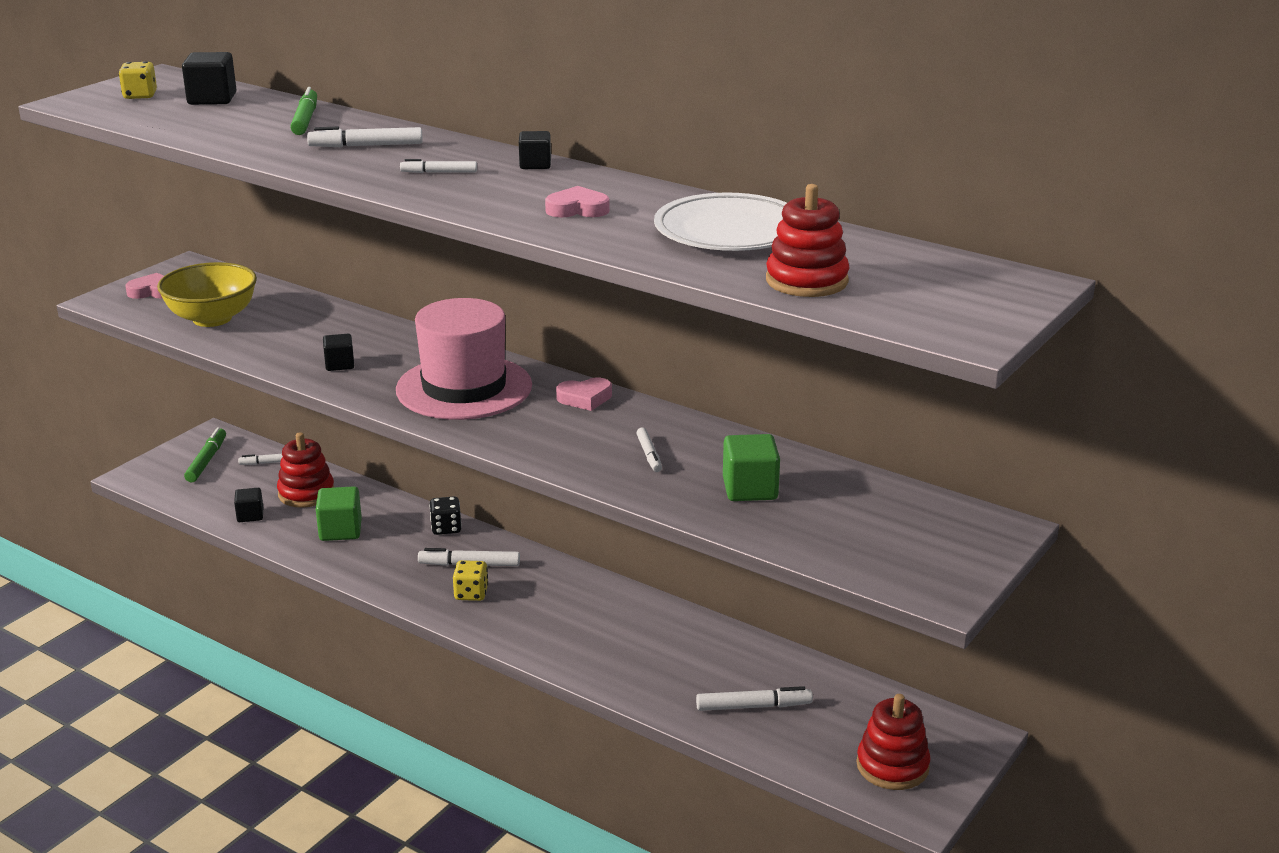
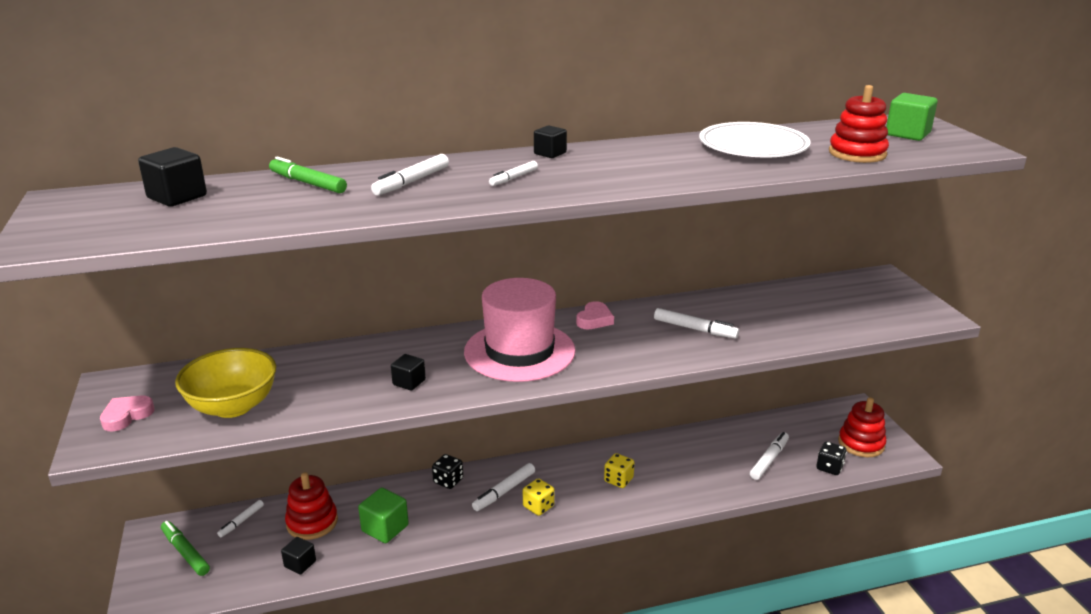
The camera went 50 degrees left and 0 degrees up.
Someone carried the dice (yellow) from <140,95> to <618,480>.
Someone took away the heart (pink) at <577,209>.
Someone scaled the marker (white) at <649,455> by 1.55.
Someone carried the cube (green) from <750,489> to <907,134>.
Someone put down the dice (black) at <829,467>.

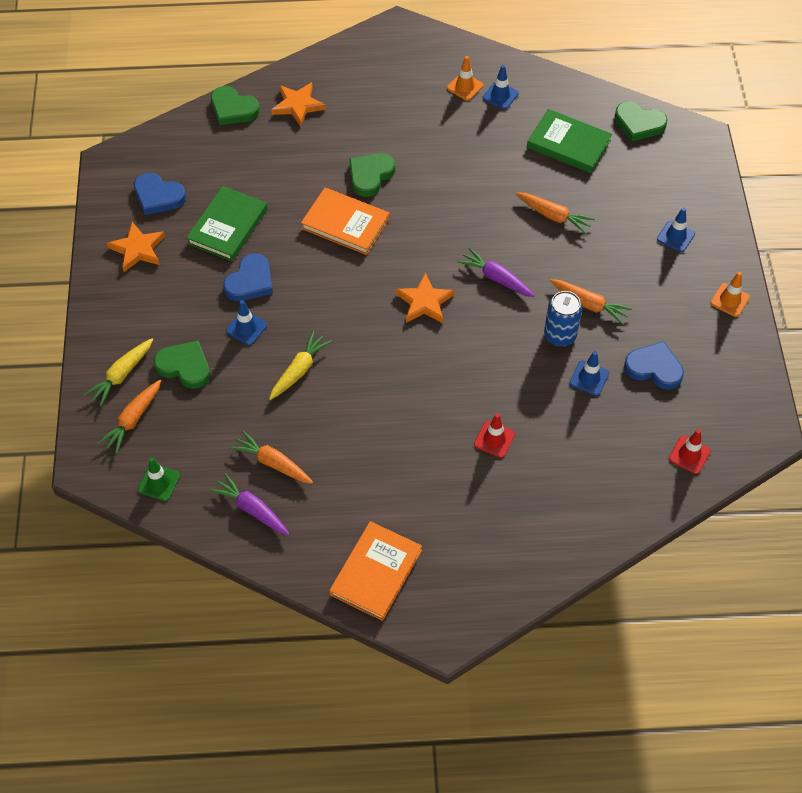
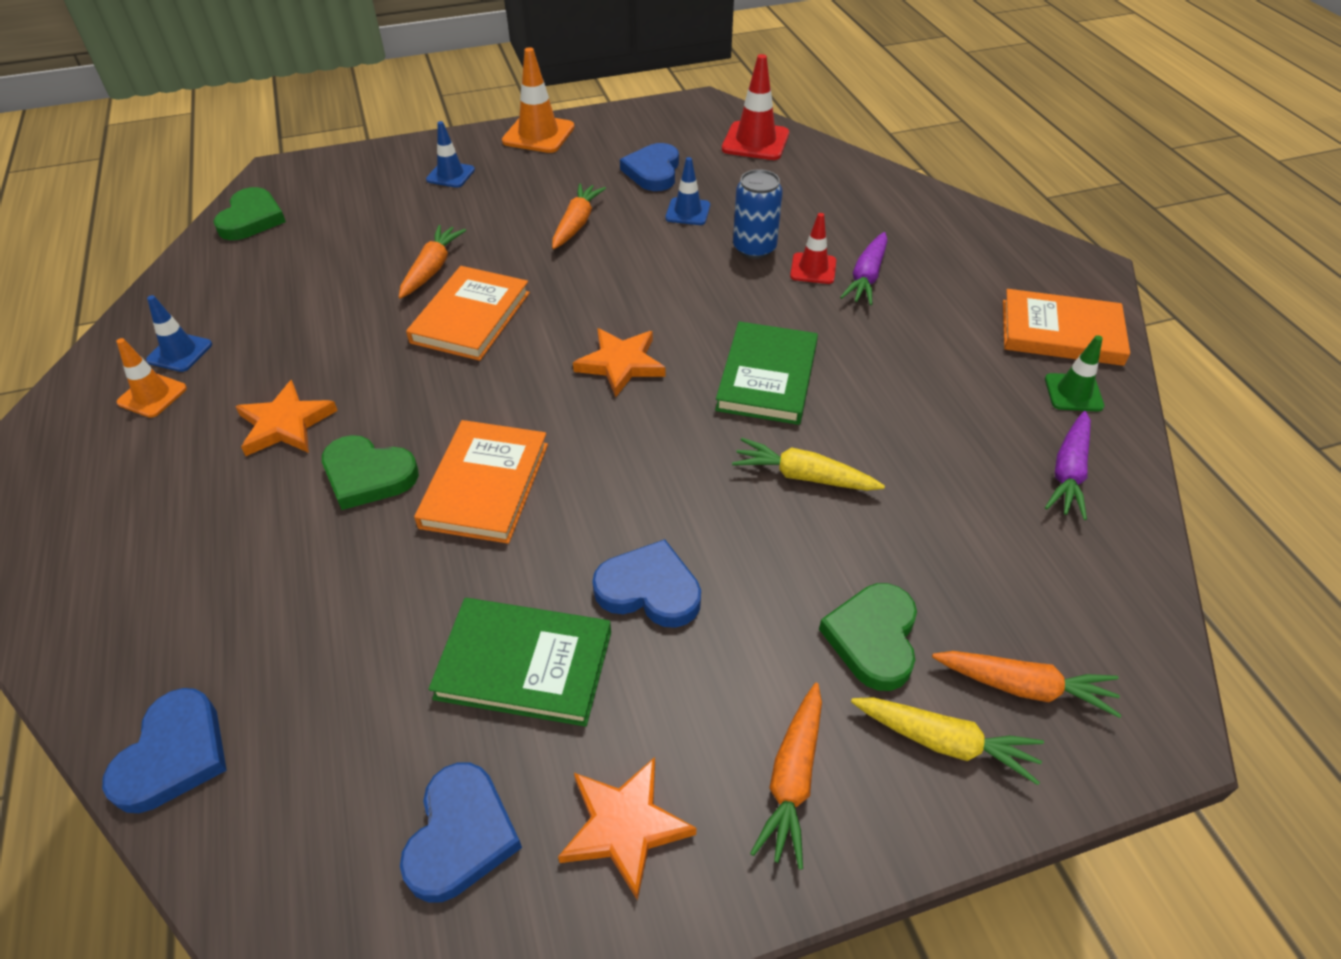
The camera went 105 degrees left and 10 degrees down.
Someone carried the star (orange) from <298,105> to <285,424>.
Someone repainted the heart (green) at <233,109>, which became the heart (blue) at <174,755>.
Someone carried the book (green) from <568,144> to <767,377>.
Someone carried the carrot (purple) from <496,278> to <866,277>.
Someone scaled the traffic cone (orange) at <730,300> by 1.61.
Someone carried the can (blue) from <560,335> to <754,248>.
Someone took away the traffic cone (blue) at <246,328>.
Someone scaled the traffic cone (red) at <689,455> by 1.61.
Someone carried the carrot (orange) from <273,463> to <792,778>.
Someone carried the traffic cone (green) from <159,482> to <1073,393>.
Someone put down the book (orange) at <470,317>.

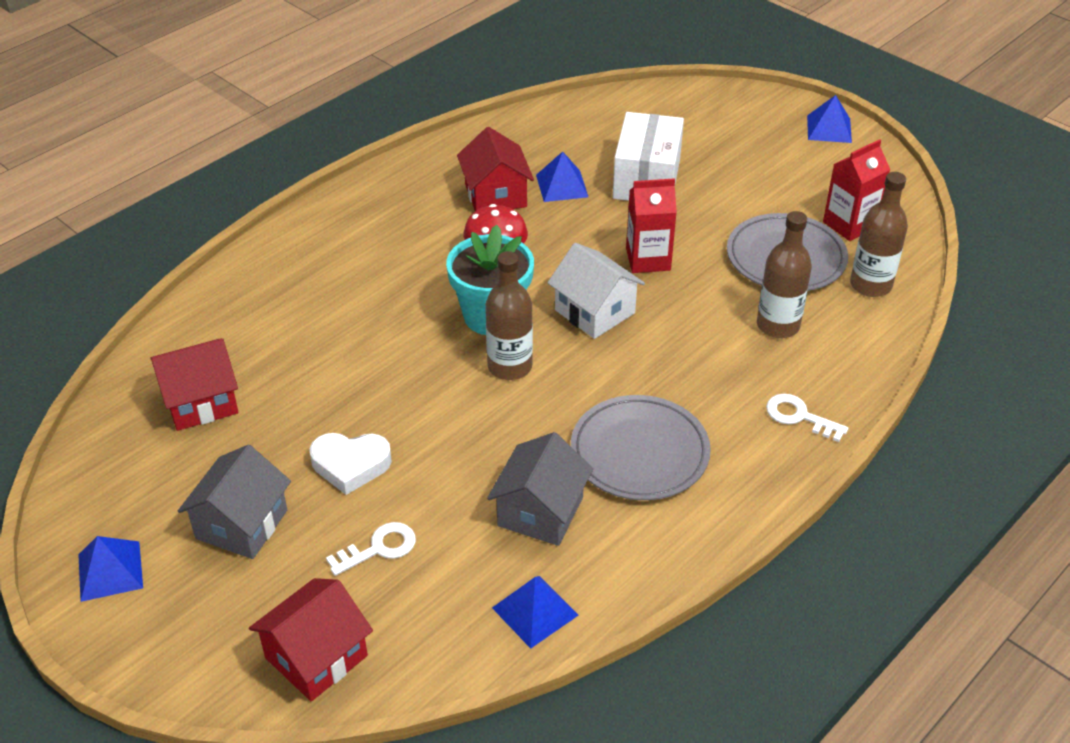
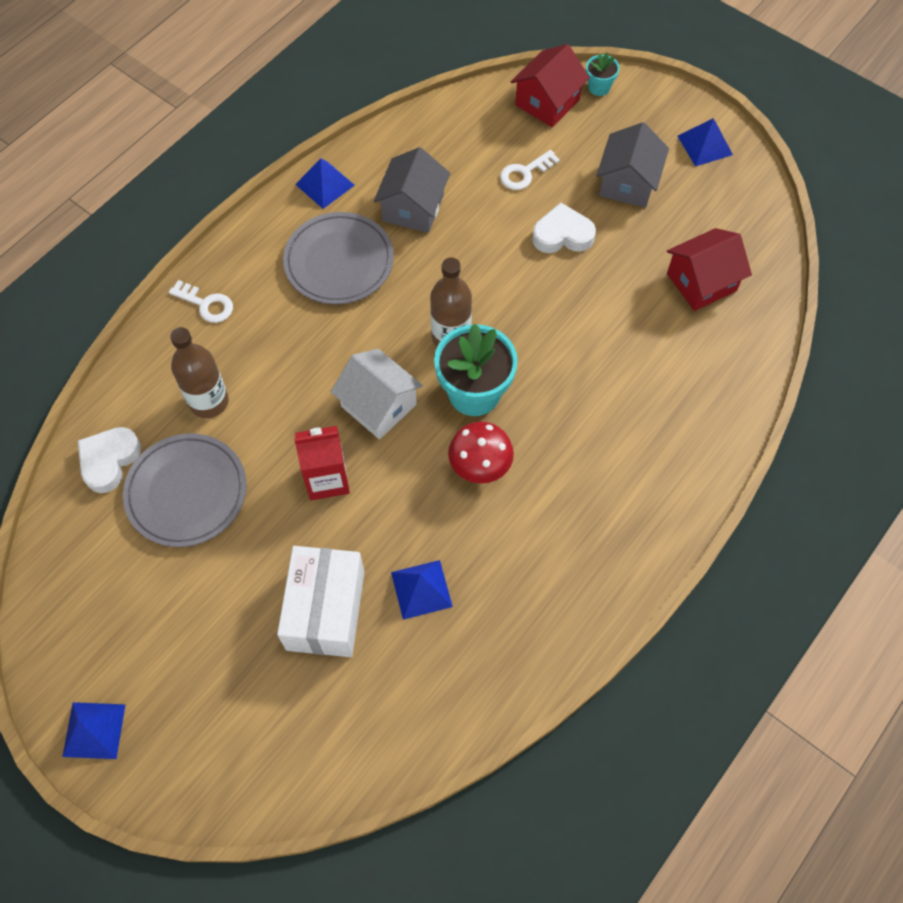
The camera went 175 degrees right and 20 degrees up.
Someone took away the house (red) at <495,195>.
Someone took away the carton (red) at <849,225>.
Someone swapped the bottle (brown) at <870,285> for the heart (white) at <109,460>.
Someone carried the pyramid (blue) from <535,611> to <325,184>.
Someone put down the flower pot (turquoise) at <599,87>.

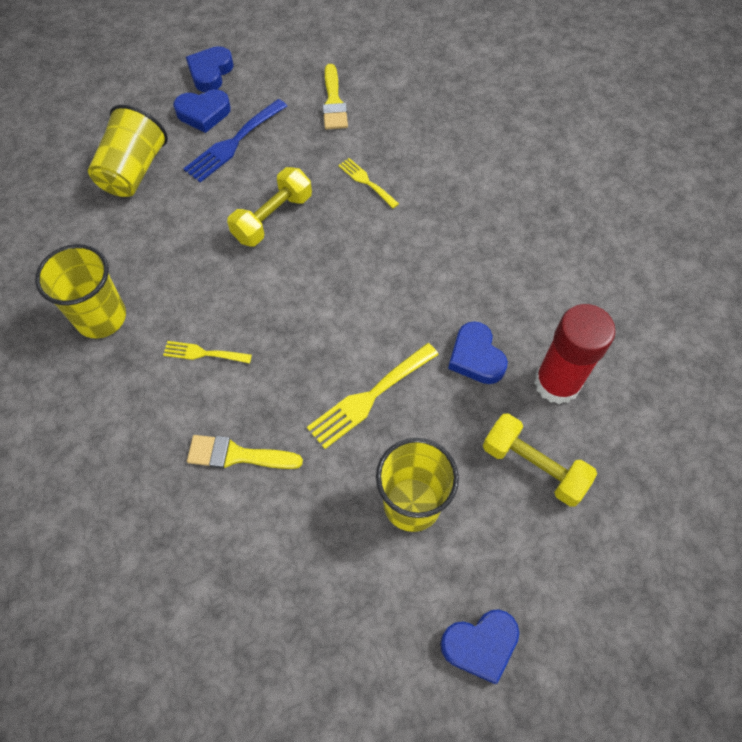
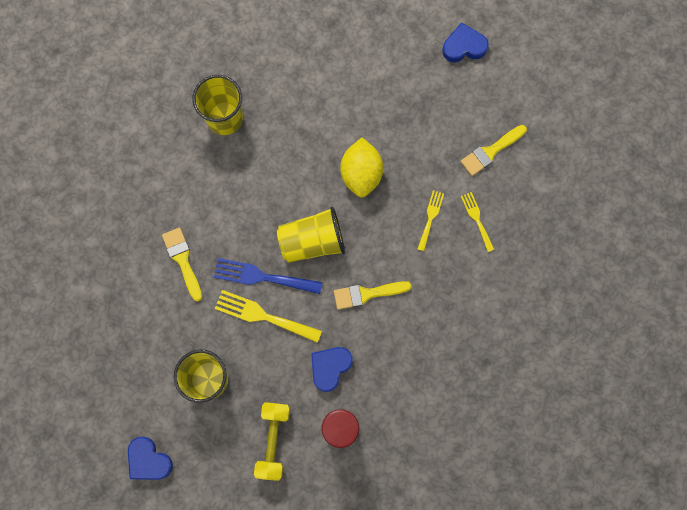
The camera went 60 degrees right and 15 degrees up.
Someone took away the heart (blue) at <203,113>.
Someone carried the fork (blue) from <233,143> to <262,277>.
Someone carried the cup (yellow) from <134,171> to <312,241>.
Someone swapped the dumbbell (yellow) at <272,218> for the lemon (yellow) at <361,174>.
Someone carried the fork (yellow) from <203,353> to <476,219>.
Someone put down the brush (yellow) at <367,294>.

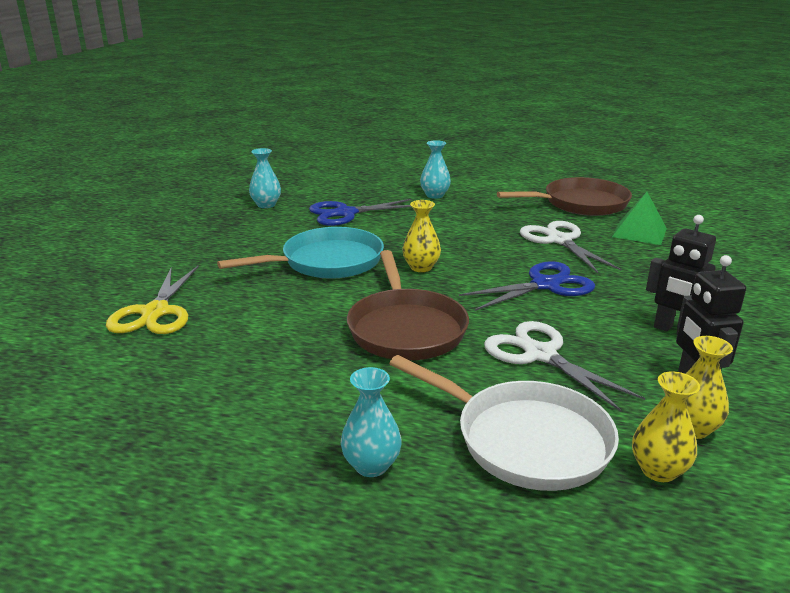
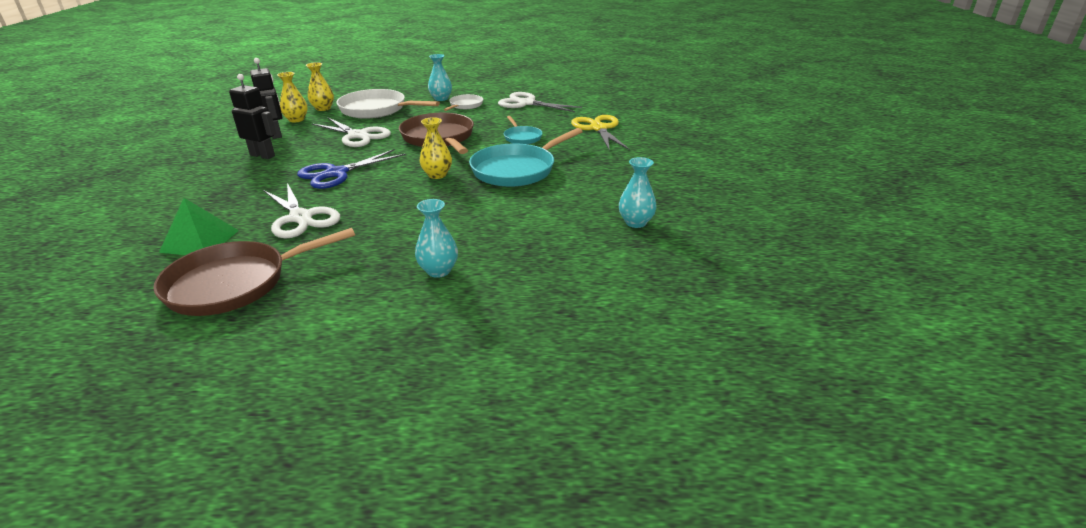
The camera went 165 degrees right and 5 degrees up.
Someone took away the scissors (blue) at <346,213>.
Someone put down the scissors (white) at <526,103>.
Someone put down the pan (white) at <465,105>.
Someone put down the pan (turquoise) at <522,137>.

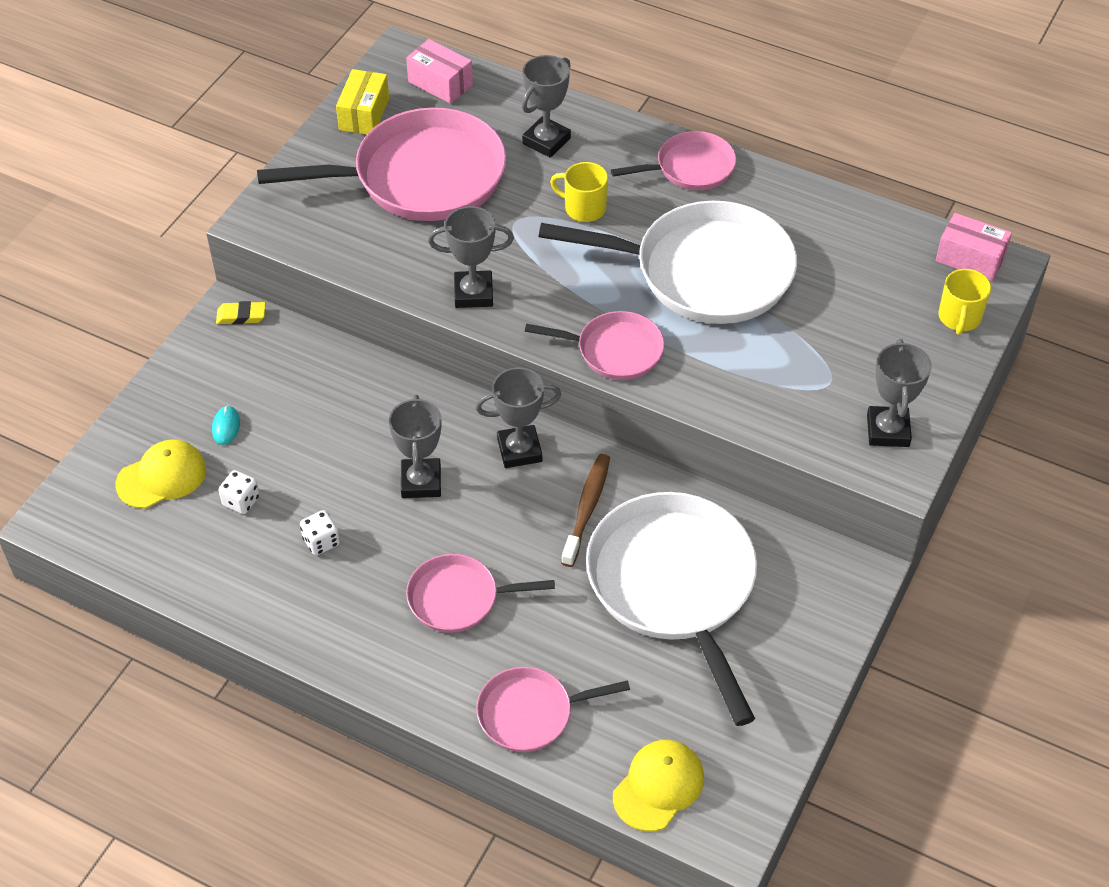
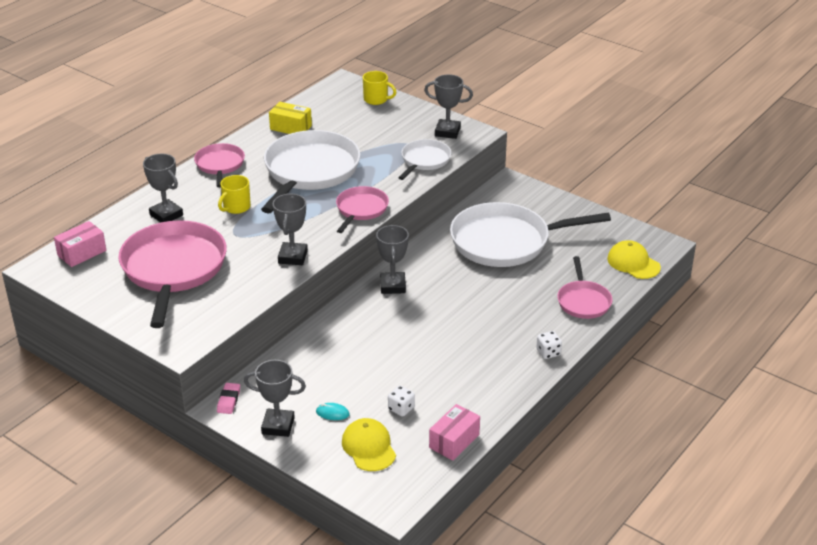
The camera went 80 degrees left and 15 degrees down.
Someone carried the box (yellow) from <364,114> to <291,127>.
Someone carried the box (pink) from <970,259> to <454,441>.
Someone repainted the eraser (yellow) at <241,316>, which became the eraser (pink) at <229,400>.
Someone carried the trophy (grey) from <421,482> to <278,426>.
Someone took away the toothbrush (brown) at <587,508>.
Someone carried the dice (white) from <321,541> to <548,352>.
Someone took away the pan (pink) at <458,598>.
Someone put down the pan (white) at <424,160>.

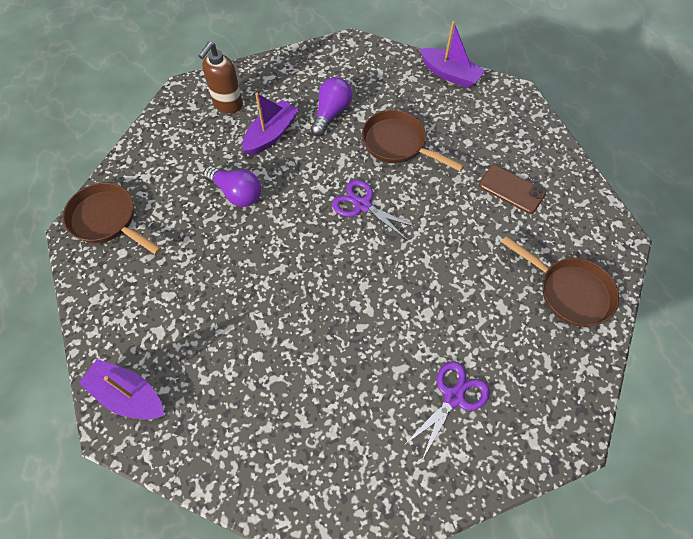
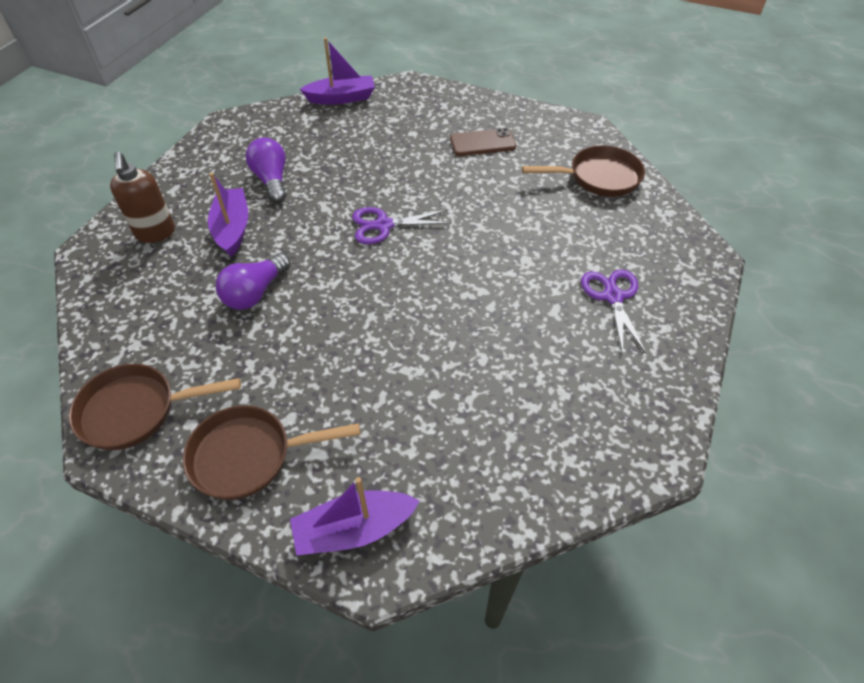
The camera went 45 degrees left and 10 degrees down.
Someone carried the pan (brown) from <398,144> to <249,456>.
Someone rotated the light bulb (purple) at <236,193> by 135 degrees clockwise.

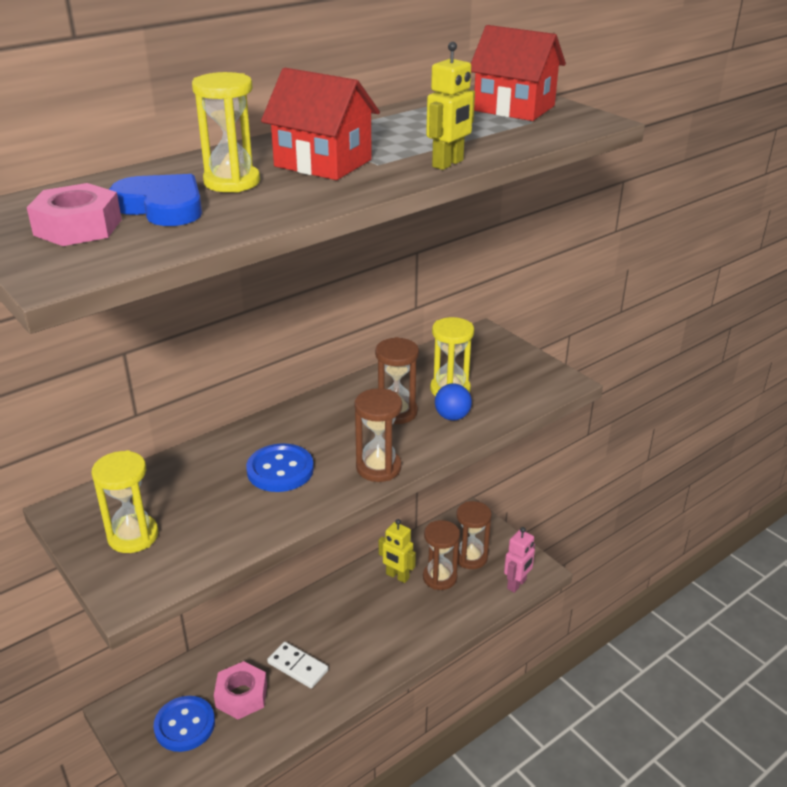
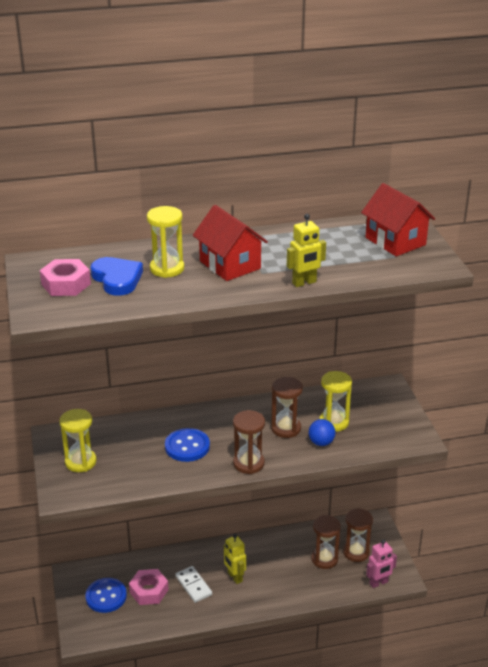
The camera went 25 degrees right and 0 degrees up.
Someone carried the robot (yellow) from <397,576> to <234,577>.

